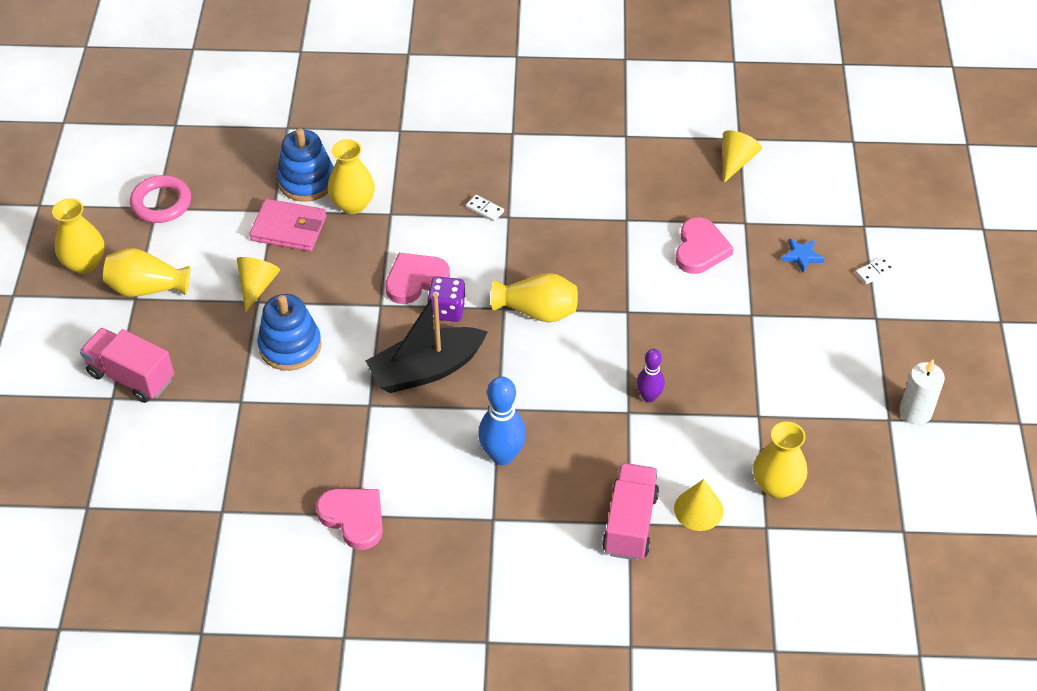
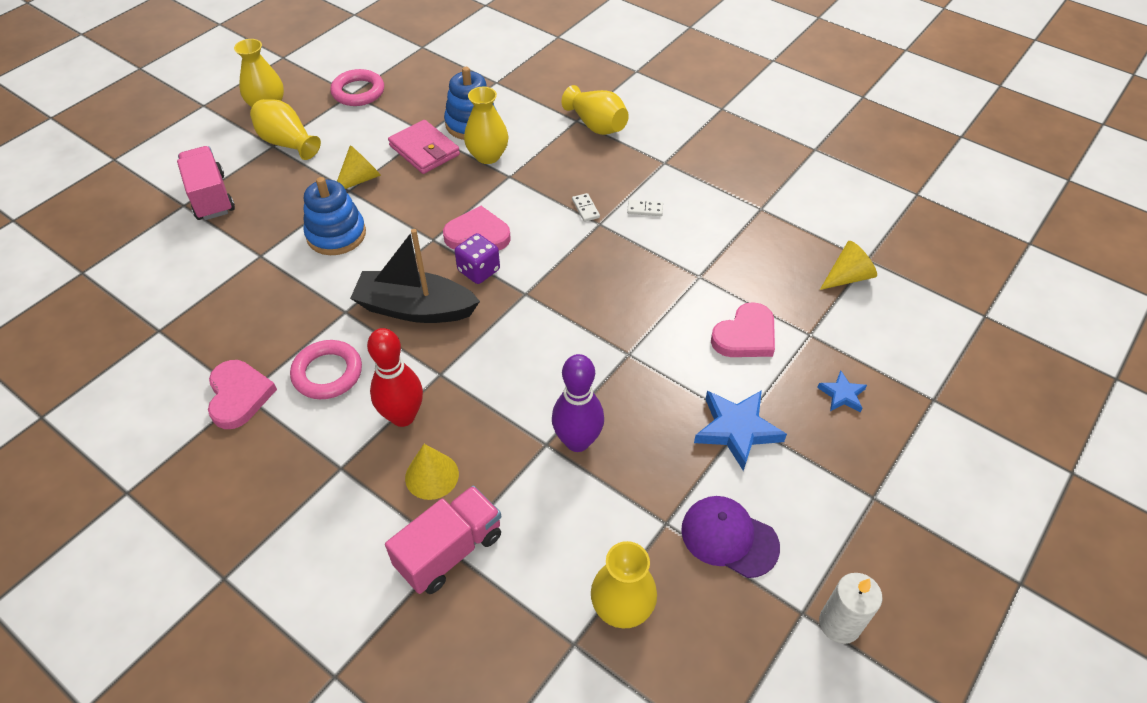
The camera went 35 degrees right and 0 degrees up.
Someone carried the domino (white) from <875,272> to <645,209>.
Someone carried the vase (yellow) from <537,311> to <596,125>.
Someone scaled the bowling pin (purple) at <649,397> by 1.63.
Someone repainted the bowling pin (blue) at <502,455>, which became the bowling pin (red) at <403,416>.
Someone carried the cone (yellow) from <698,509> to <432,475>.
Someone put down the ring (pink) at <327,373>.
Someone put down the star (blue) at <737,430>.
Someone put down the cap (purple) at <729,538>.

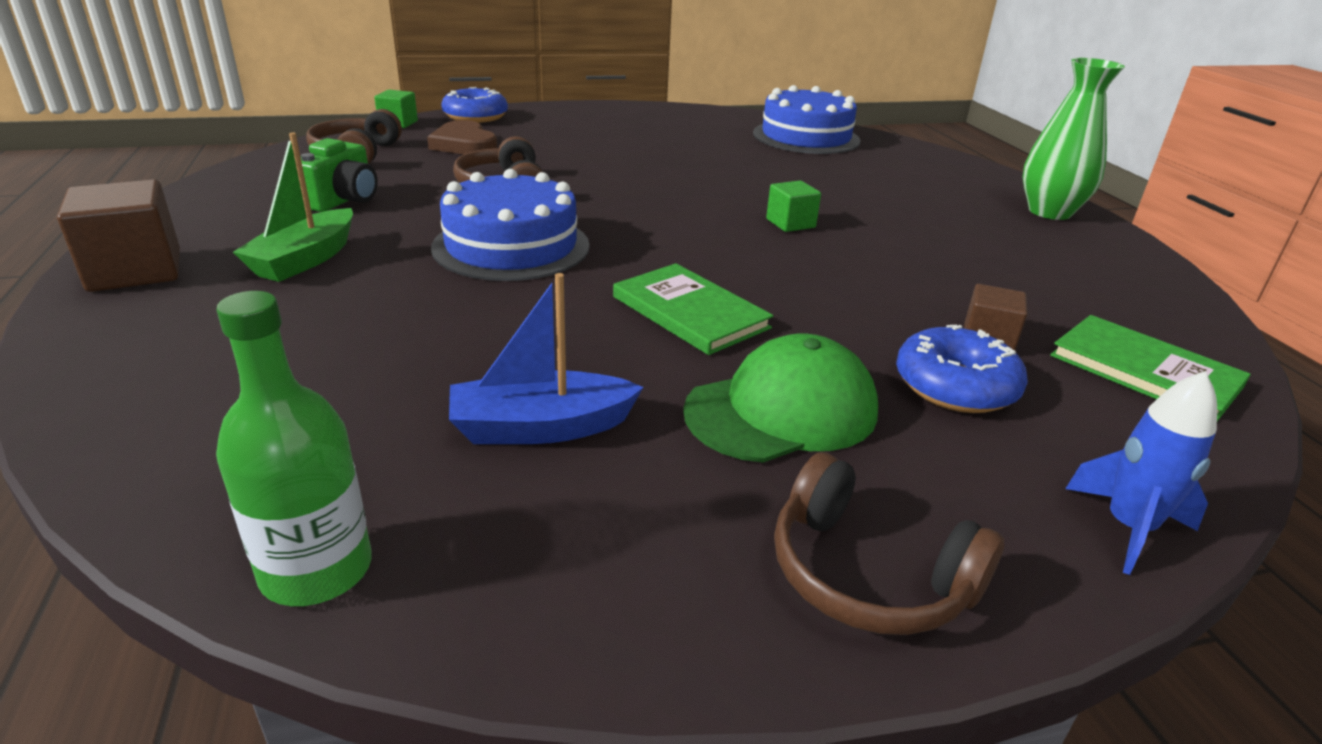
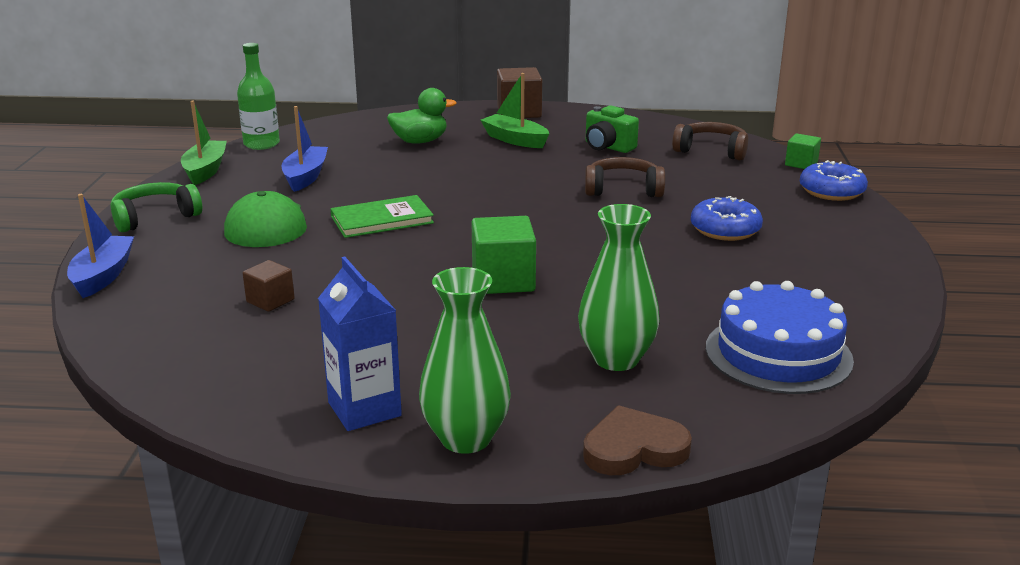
The camera went 110 degrees right and 5 degrees down.
Someone carried the heart (brown) from <464,144> to <634,448>.
Someone took away the cake (blue) at <511,246>.
Someone scaled the cube (green) at <790,223> by 1.73.
Someone took away the book (green) at <1144,371>.
Someone carried the donut (blue) from <955,386> to <725,229>.
Someone swapped the rocket (blue) at <1128,528> for the boat (blue) at <103,276>.
Someone repainted the headphones (brown) at <868,574>, which became the headphones (green) at <155,217>.
Someone put down the duck (green) at <420,141>.
Someone put down the boat (green) at <205,170>.
Someone put down the vase (green) at <616,359>.
Someone put down the carton (blue) at <364,409>.

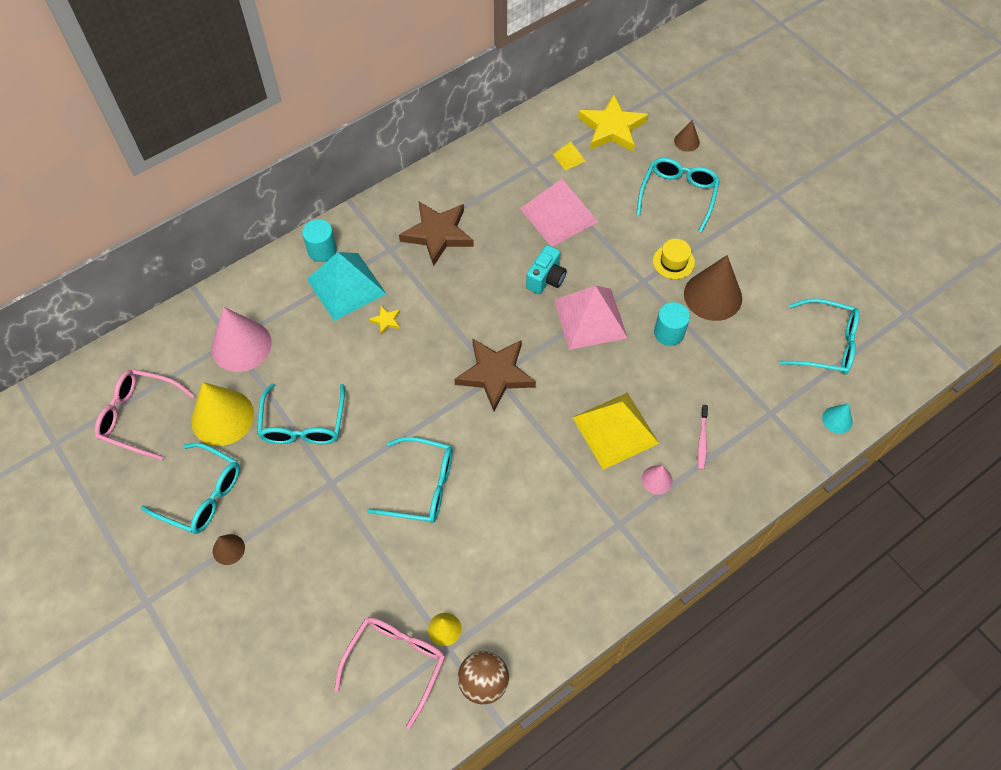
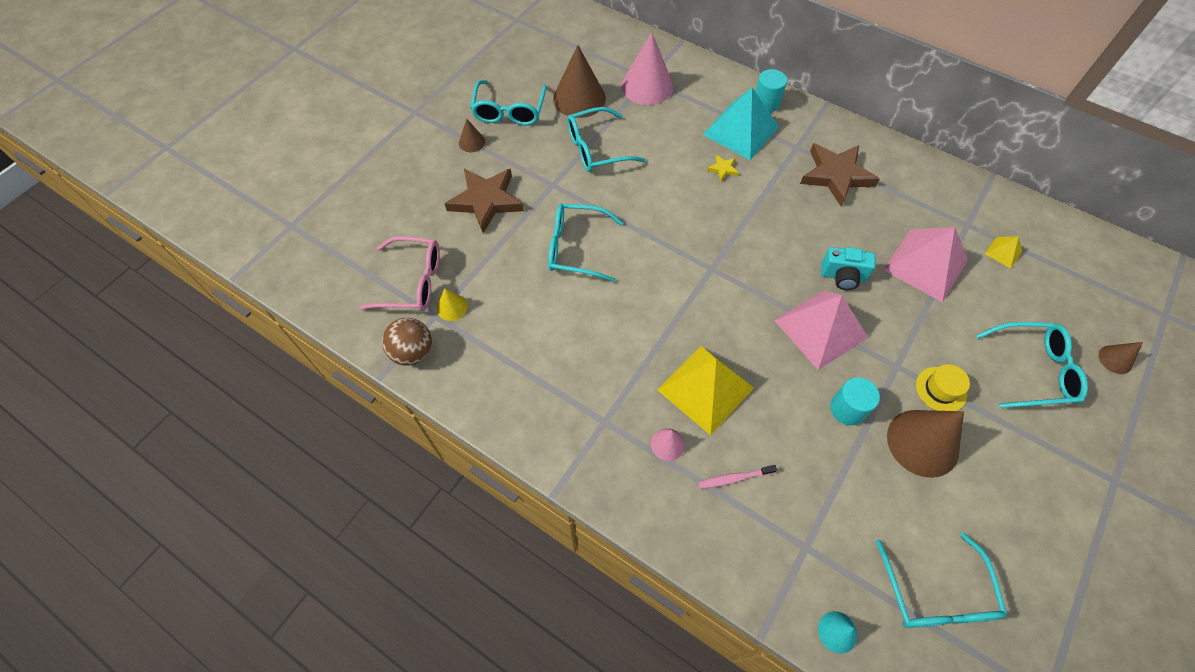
The camera went 70 degrees right and 0 degrees up.
Someone took away the star (yellow) at <612,128>.
Someone carried the star (brown) from <495,374> to <486,201>.
Someone took away the glasses (pink) at <139,416>.
Someone repainted the cone (yellow) at <222,417>, which became the cone (brown) at <579,98>.
Someone rotated the glasses (turquoise) at <422,486> by 105 degrees clockwise.

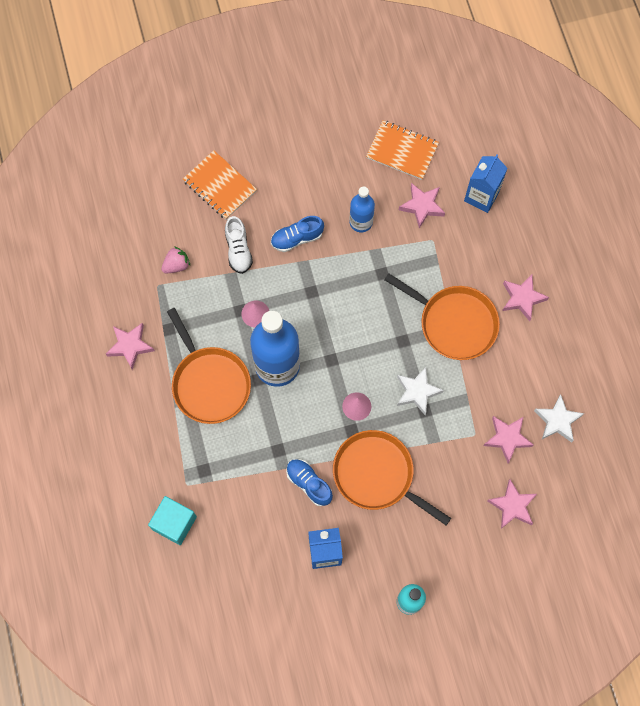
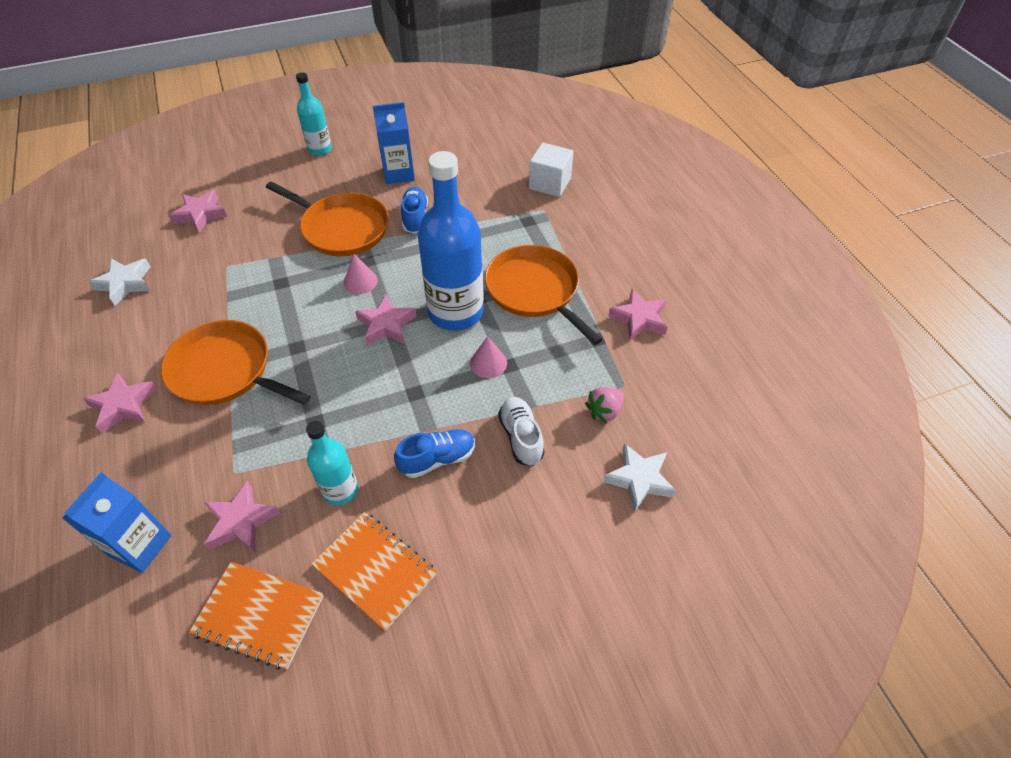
The camera went 175 degrees right and 20 degrees down.
Someone carried the notebook (orange) from <220,186> to <375,570>.
Someone repainted the bottle (blue) at <361,222>, which became the bottle (turquoise) at <340,490>.
Someone carried the star (white) from <417,392> to <639,479>.
Someone carried the star (pink) from <507,438> to <386,325>.
Someone rotated the shoe (blue) at <309,483> by 135 degrees counterclockwise.
Someone repainted the cube (turquoise) at <174,523>, which became the cube (white) at <550,183>.

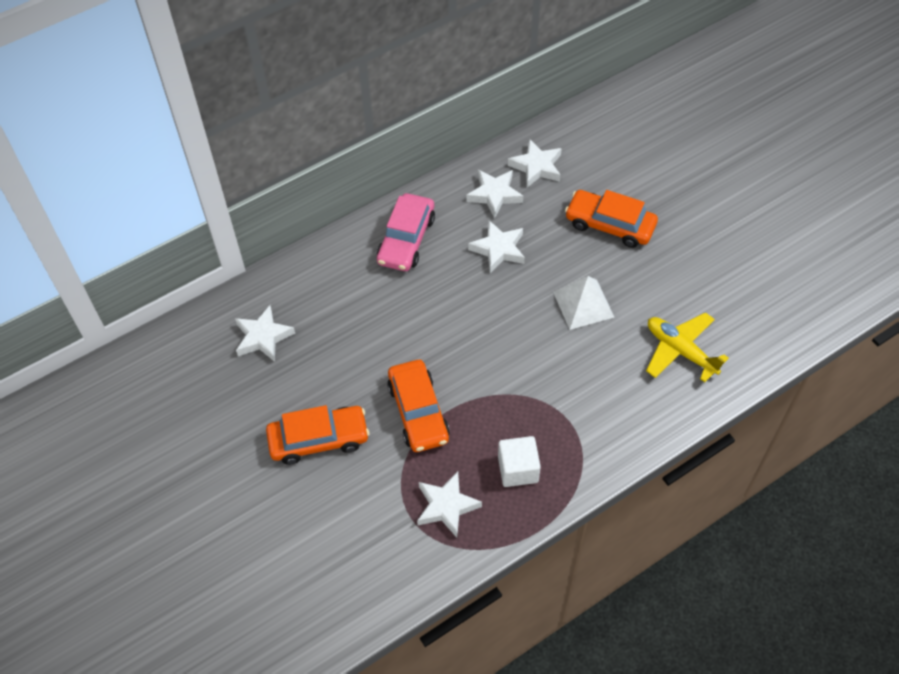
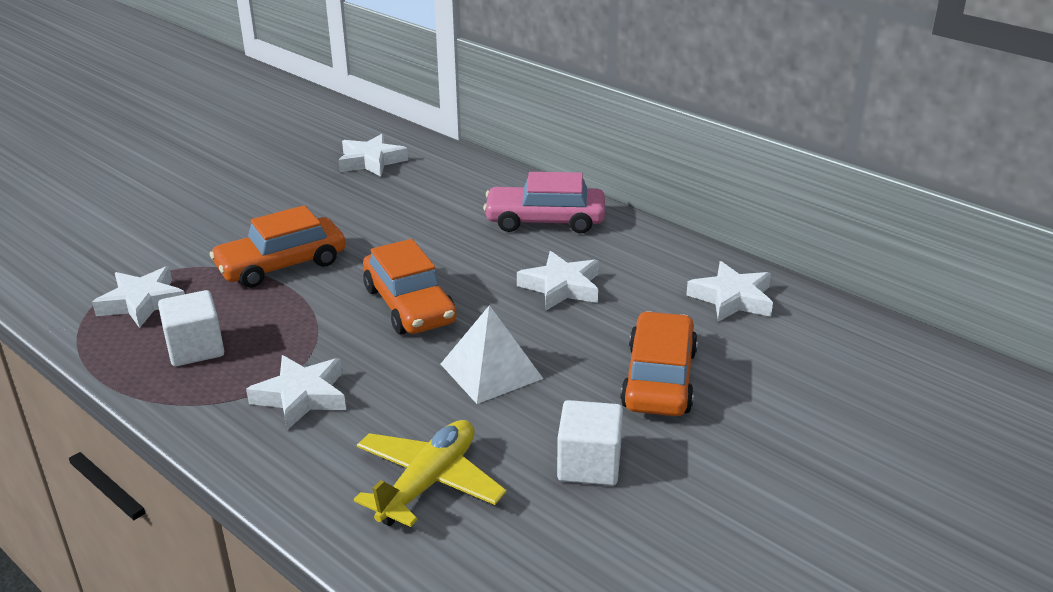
The camera went 75 degrees right and 25 degrees down.
Someone carried the star (white) from <494,195> to <301,396>.
Someone carried the car (orange) from <319,439> to <409,305>.
Someone put down the cube (white) at <589,465>.

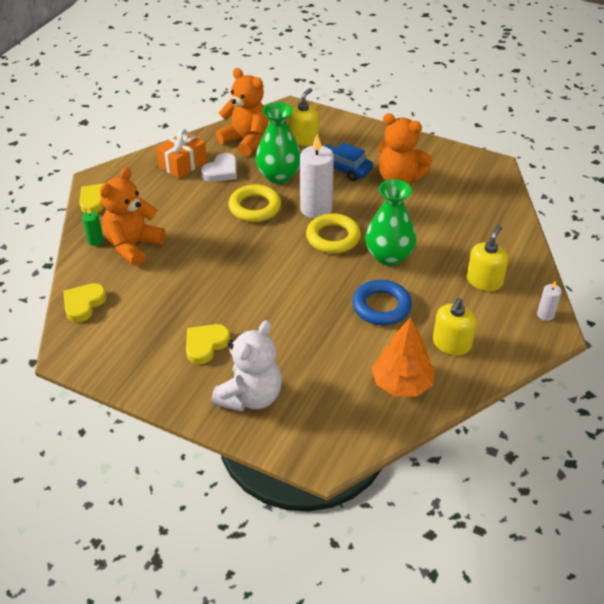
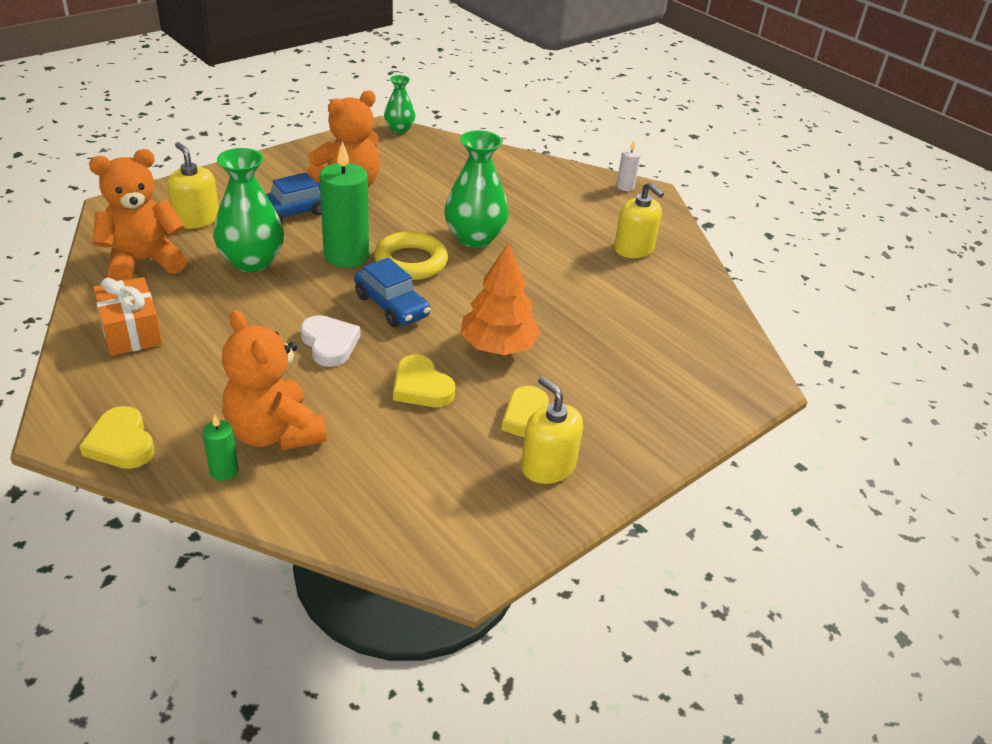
The camera went 70 degrees left and 5 degrees down.
Someone repainted the candle (white) at <316,209>, which became the candle (green) at <346,256>.
Someone carried the heart (white) from <221,171> to <329,344>.
Someone took away the ring (yellow) at <255,207>.
Someone carried the soap dispenser (yellow) from <484,281> to <548,466>.
Someone took away the ring (blue) at <381,306>.
Someone carried the heart (yellow) from <83,304> to <421,387>.
Someone carried the tree (orange) from <402,384> to <498,346>.
Someone took away the teddy bear (white) at <250,397>.
Someone put down the vase (green) at <399,129>.
Someone put down the car (blue) at <392,306>.

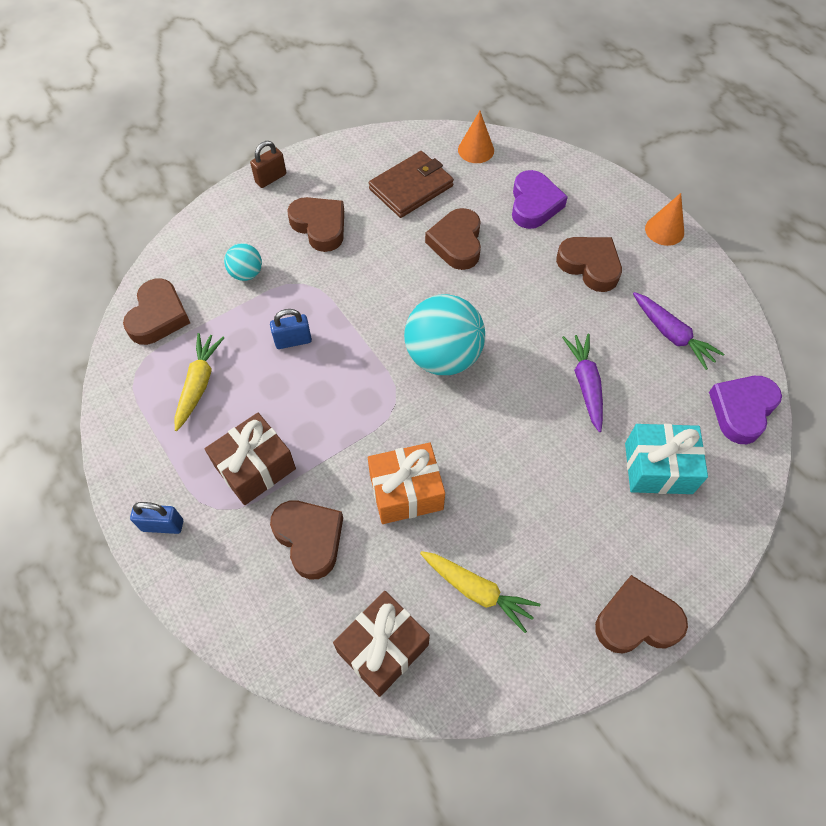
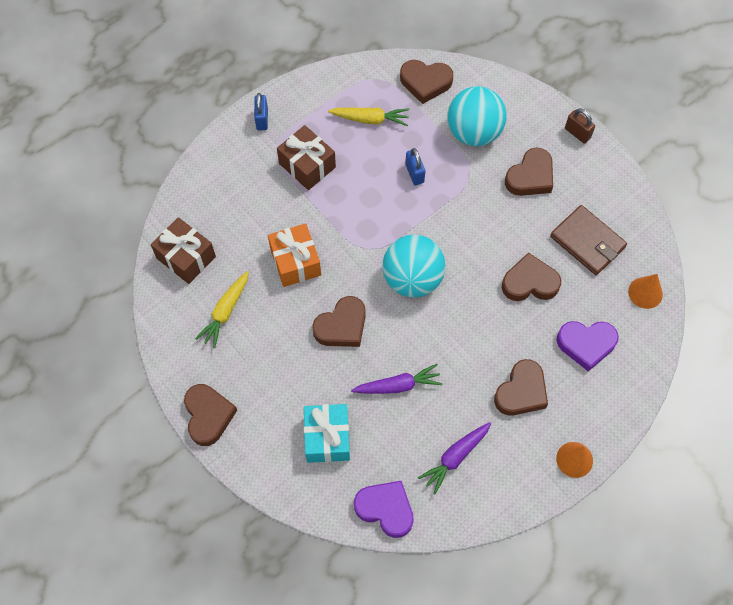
The camera went 85 degrees right and 5 degrees up.
Someone scaled the ball (turquoise) at <246,273> by 2.01.
Someone carried the heart (brown) from <309,539> to <342,326>.

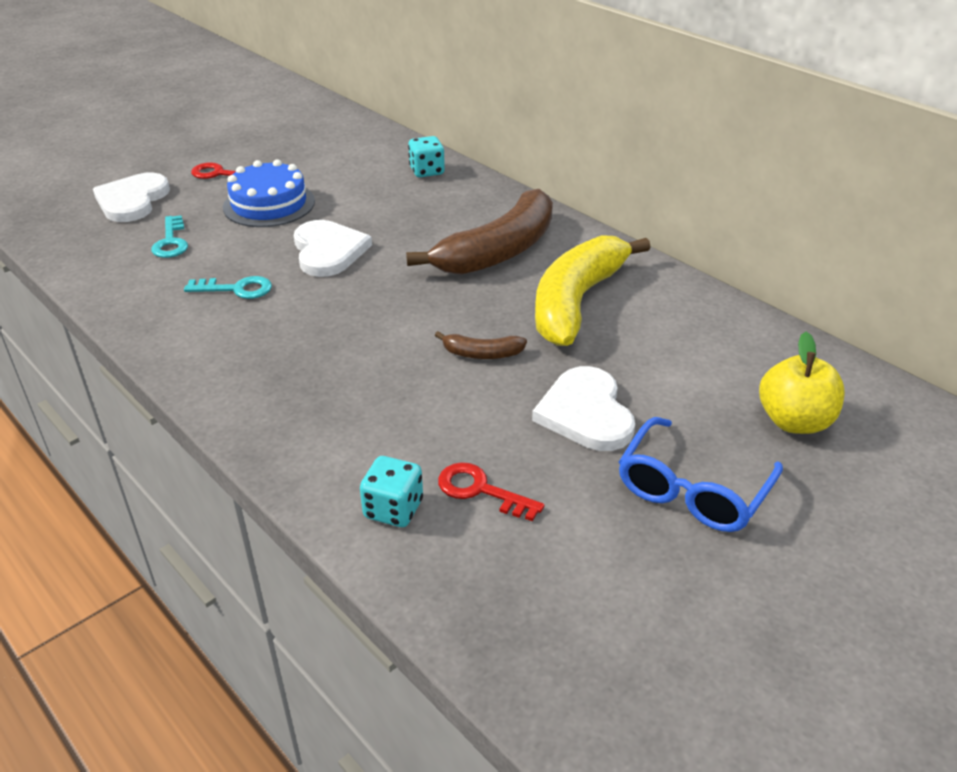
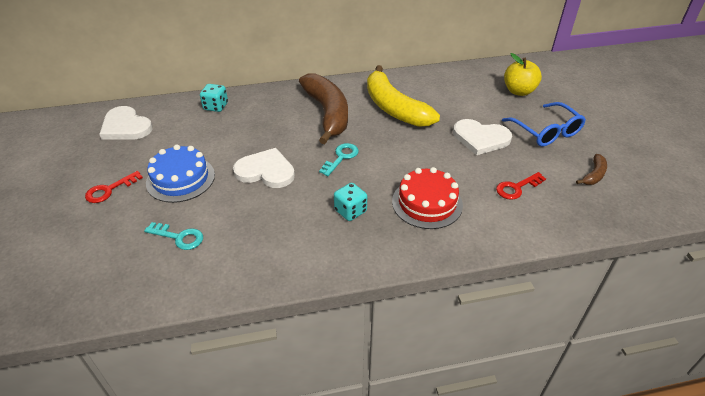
The camera went 60 degrees left and 5 degrees up.
Someone carried the heart (white) from <132,200> to <126,126>.
Someone carried the key (turquoise) from <236,289> to <341,157>.
Someone carried the banana (brown) from <482,354> to <593,175>.
Someone carried the dice (turquoise) from <393,509> to <350,211>.
Someone put down the cake (red) at <427,203>.

